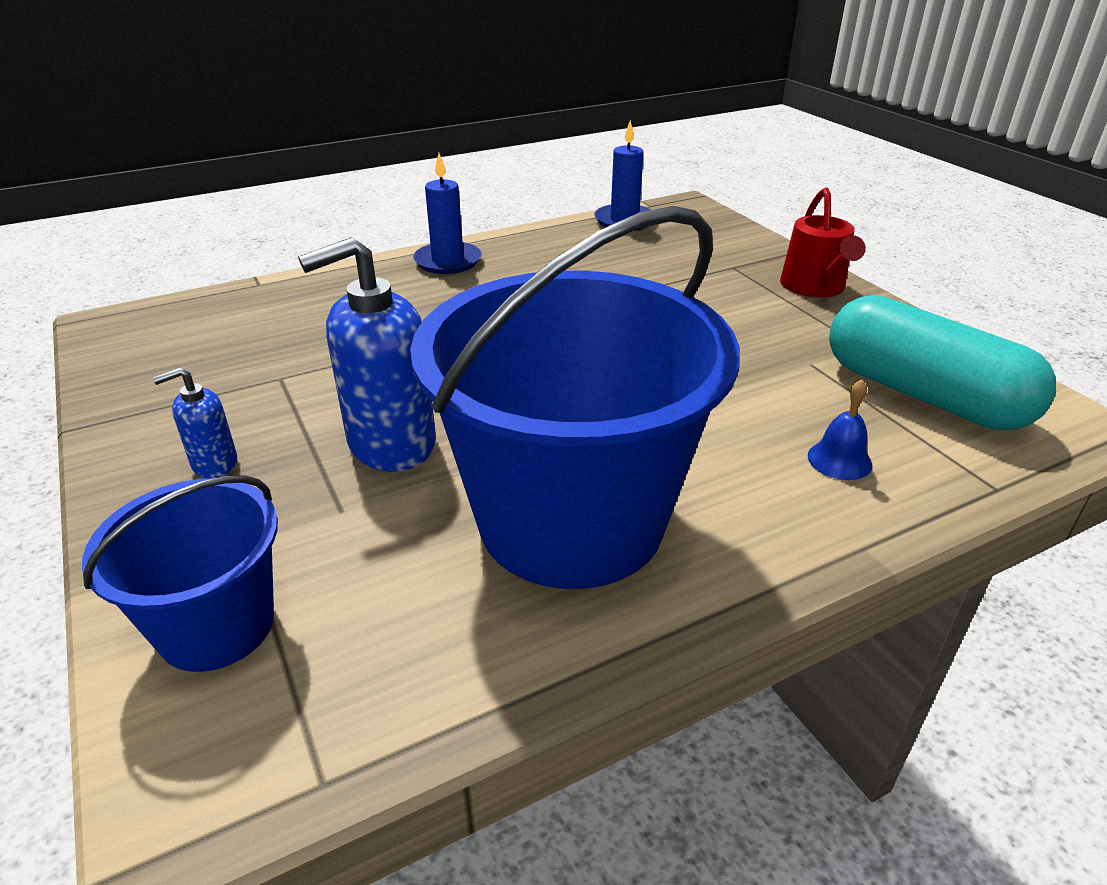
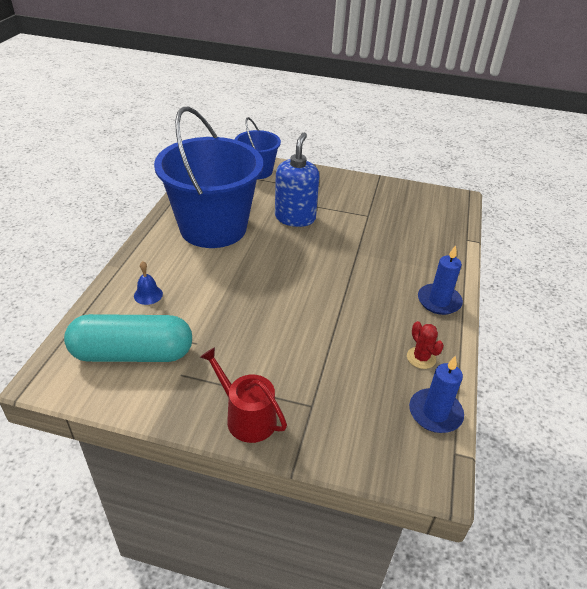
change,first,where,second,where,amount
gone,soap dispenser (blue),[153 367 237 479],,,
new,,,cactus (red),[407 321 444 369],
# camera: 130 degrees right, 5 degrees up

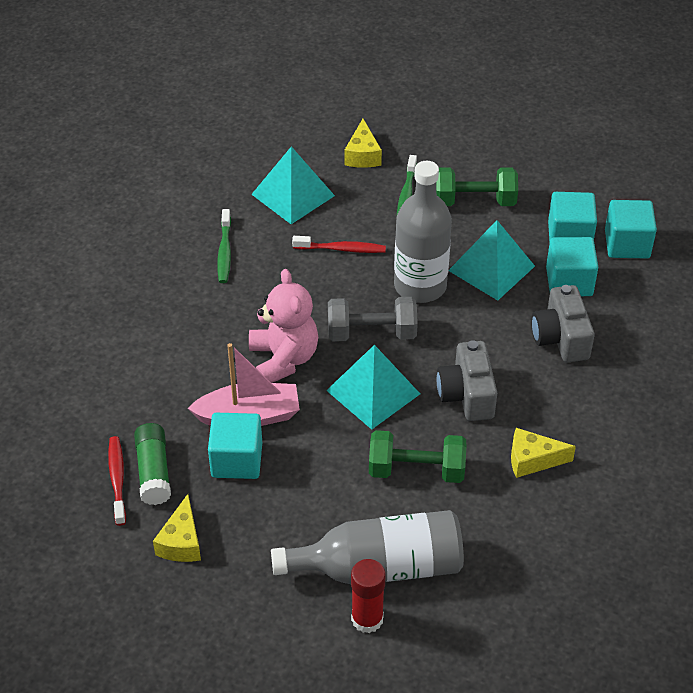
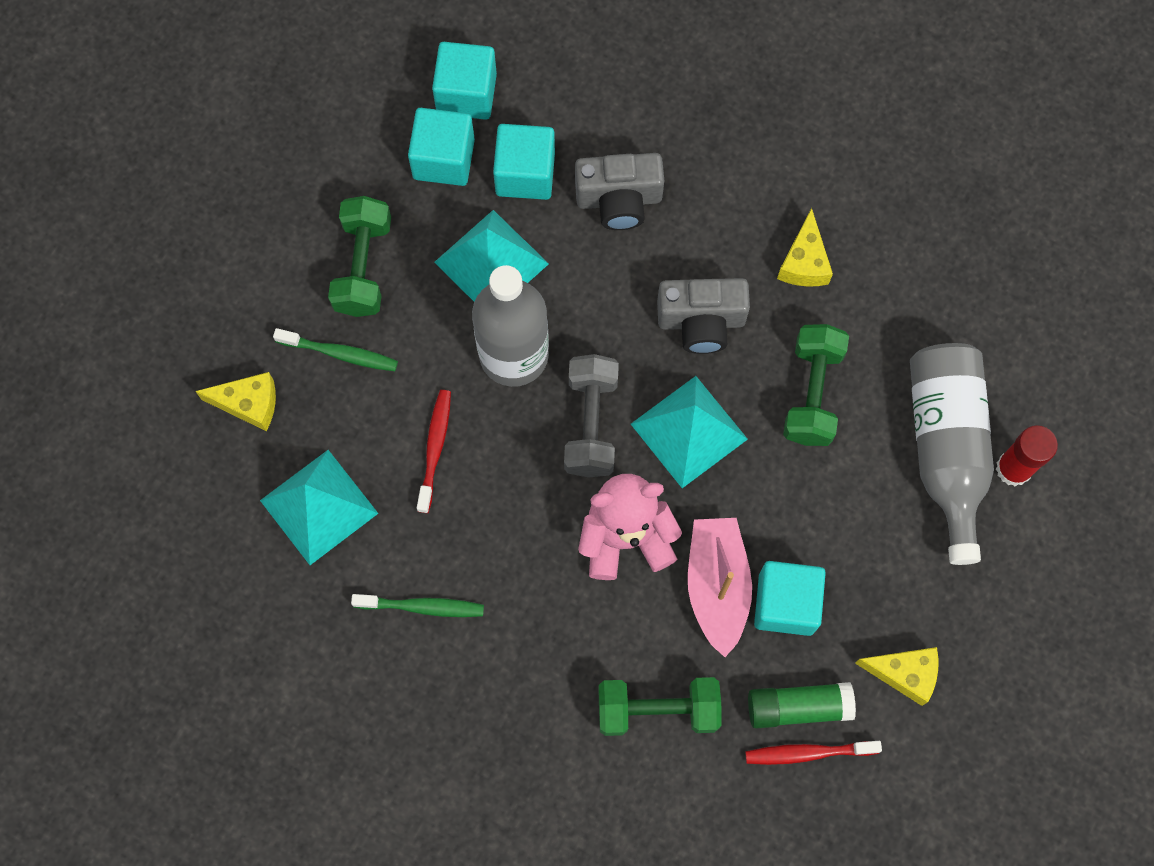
change,first,where,second,where,amount
new,,,dumbbell (green),[598 677 721 736],
# camera: 85 degrees left, 25 degrees up

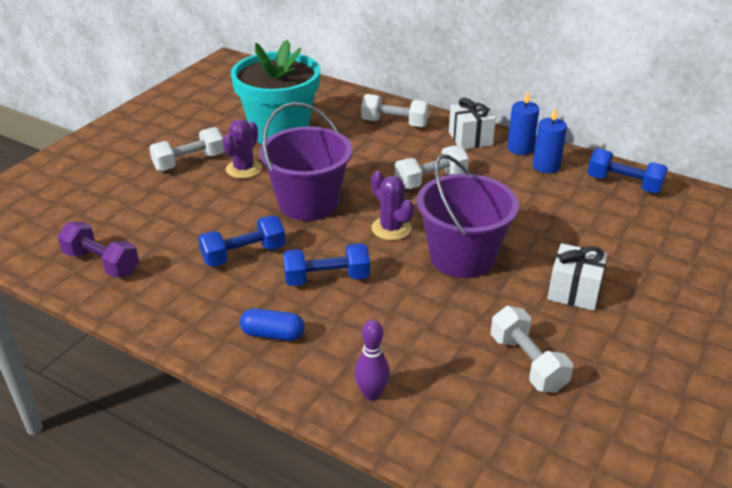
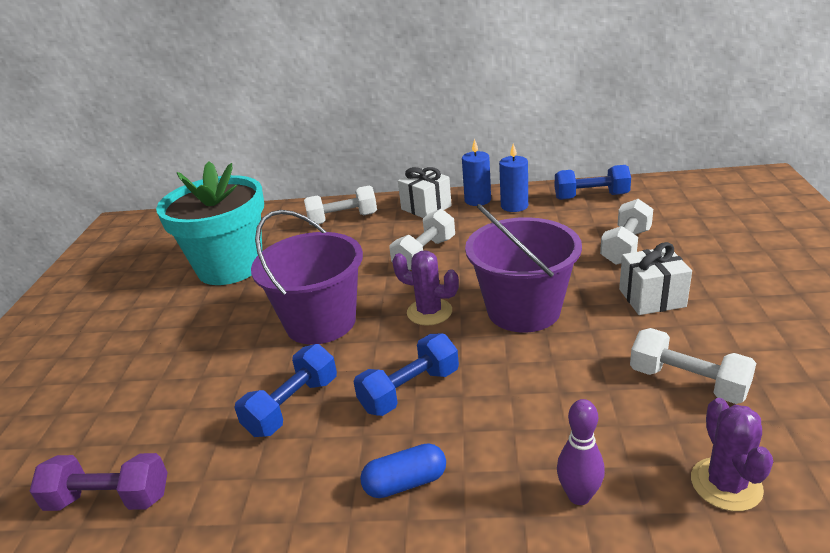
change,first,where,second,where,amount
shifted,dumbbell (white),[149 127 224 171],,[600 199 653 265],
shifted,cactus (purple),[222 119 262 179],,[691 398 773 511],
# camera: 25 degrees left, 5 degrees down

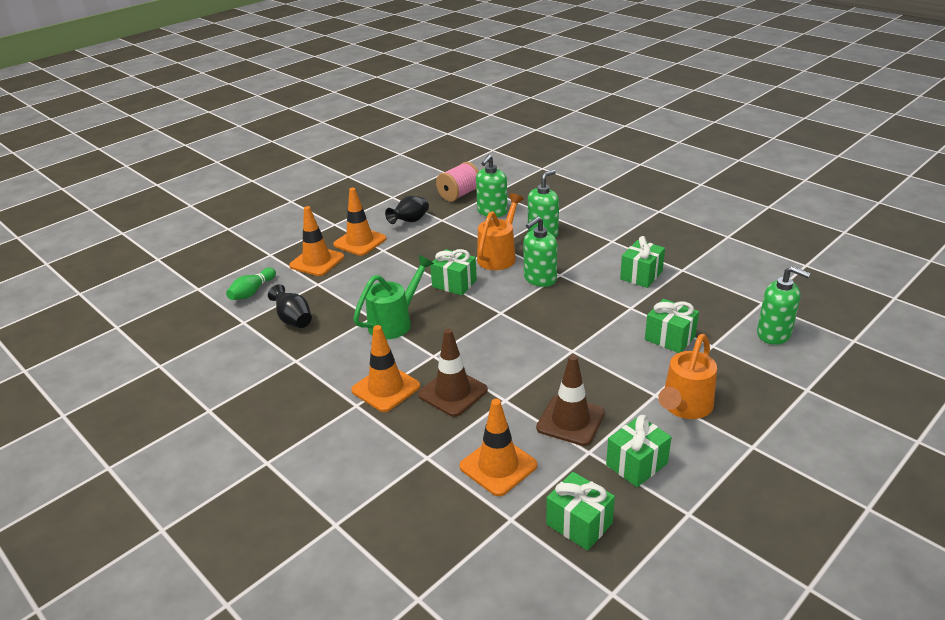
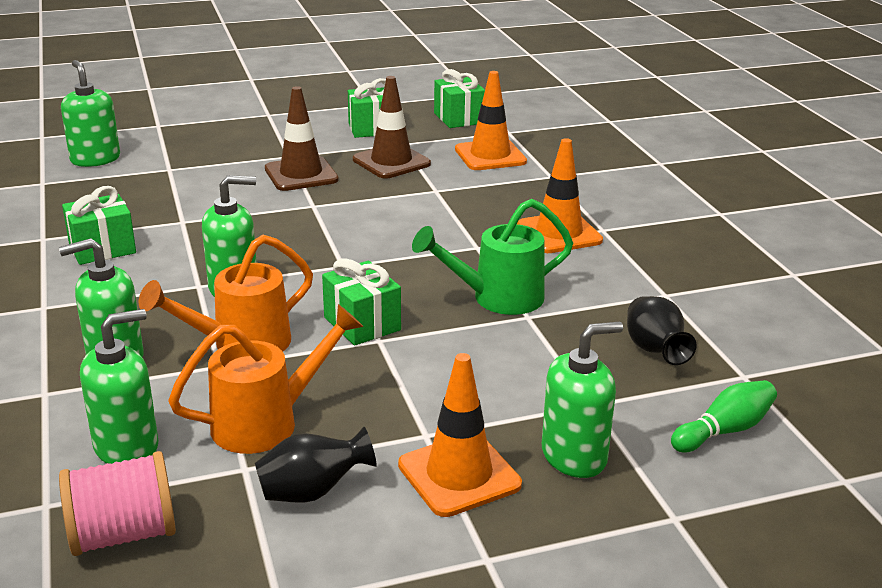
change,first,where,second,where,amount
gone,gift (green),[645 299 699 353],,,
shifted,traffic cone (brown),[418 329 488 417],,[265 86 339 191],
shifted,watering can (orange),[658 334 717 419],,[168 304 364 454],
swapped,traffic cone (orange),[289 206 344 276],soap dispenser (green),[542 322 623 478],
# camera: 155 degrees left, 5 degrees down

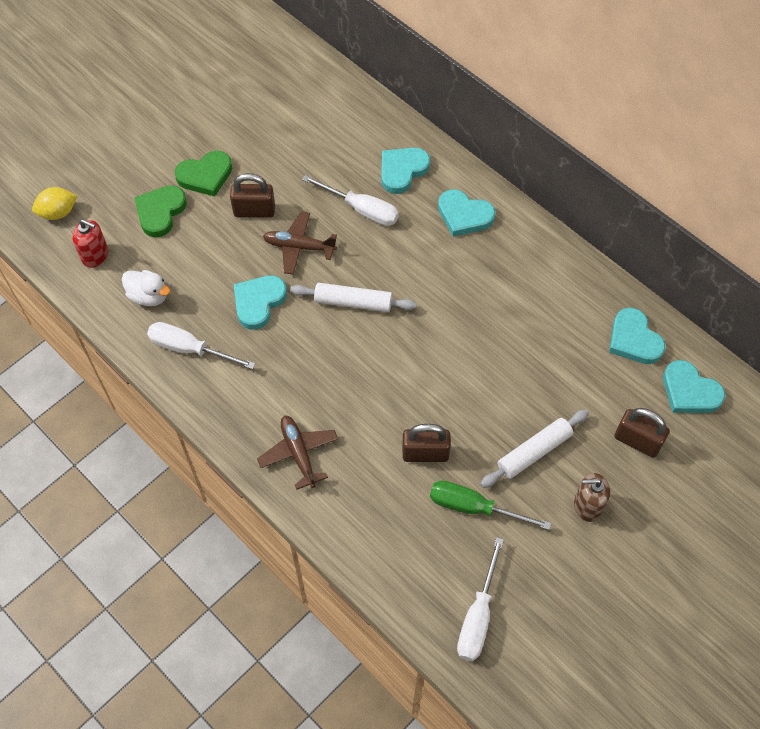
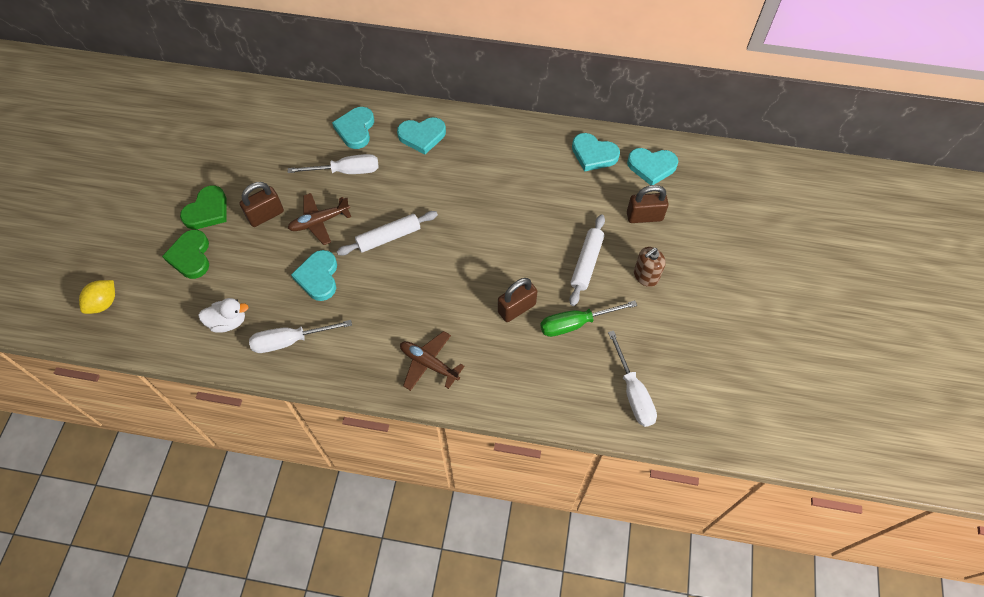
change,first,where,second,where,amount
gone,soap dispenser (red),[72 219 108 268],,,
# camera: 35 degrees left, 0 degrees up

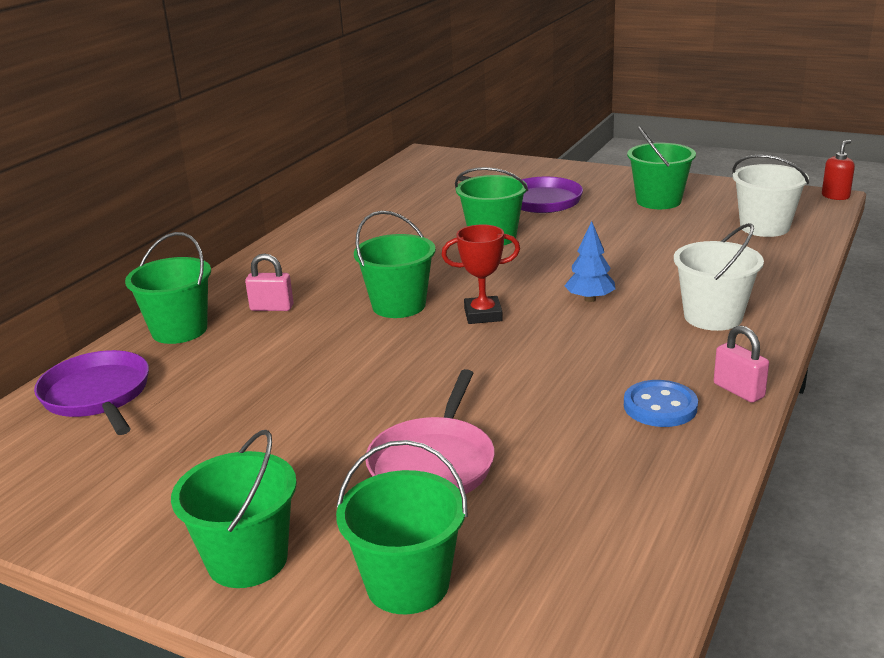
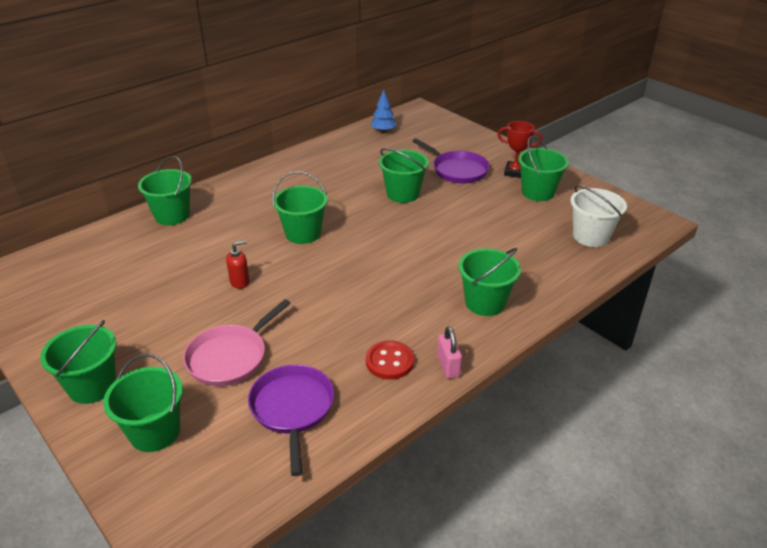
change,first,where,second,where,amount
gone,padlock (pink),[245 254 294 311],,,
shifted,pan (purple),[34 350 149 435],,[248 364 334 476],
shifted,trophy (red),[442 224 520 324],,[497 121 542 178],
shifted,tree (blue),[564 221 616 302],,[371 89 397 132],
shifted,soap dispenser (red),[822 140 855 200],,[226 240 250 289],
repainted,button (blue),[624 380 698 427],button (red),[366 340 414 380],
repainted,bucket (white),[674 223 764 331],bucket (green),[458 248 521 316],
# camera: 20 degrees right, 10 degrees up

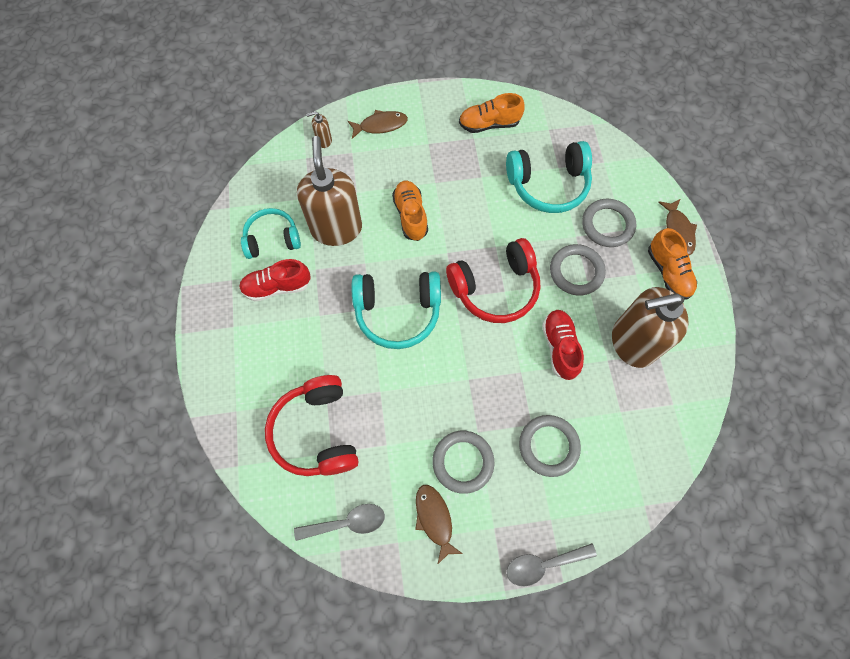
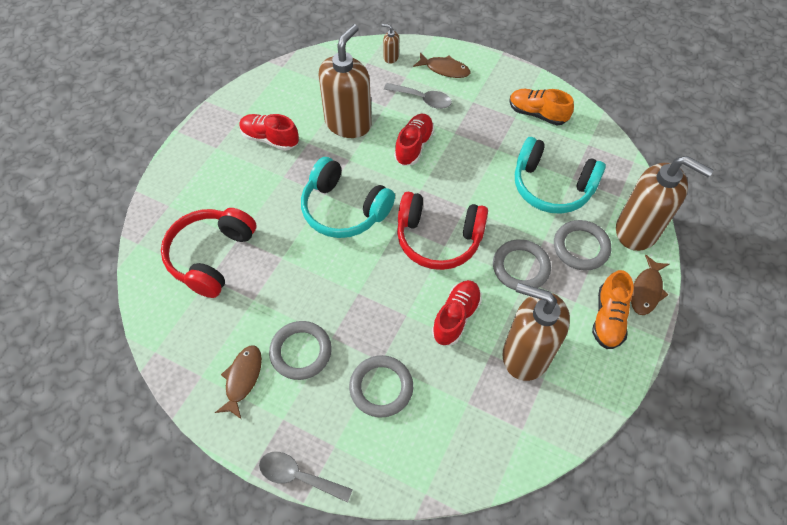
change,first,where,second,where,amount
gone,headphones (turquoise),[241 208 301 259],,,
new,,,soap dispenser (brown),[616 156 713 251],
shifted,spoon (grey),[294 504 385 541],,[384 83 452 109],
repainted,shoe (orange),[392 181 428 241],shoe (red),[394 114 435 166],
# camera: 35 degrees right, 10 degrees down

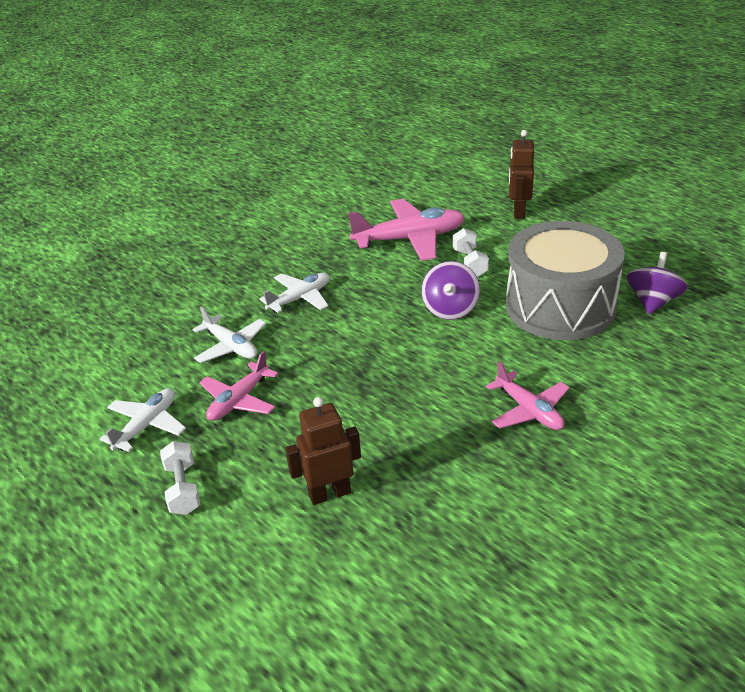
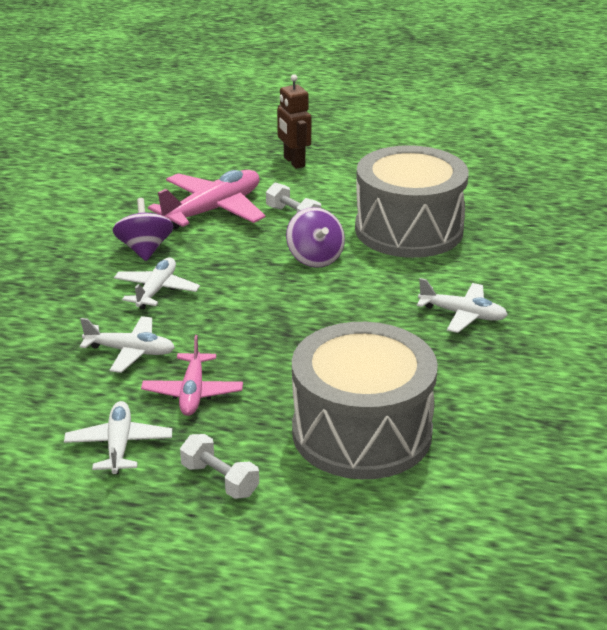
change,first,where,second,where,amount
shifted,spinning top (purple),[627 252 688 314],,[113 198 173 261],
swapped,robot (brown),[285 397 361 505],drum (grey),[292 322 438 479],
repainted,plane (pink),[486 361 569 430],plane (white),[417 278 508 333],
# camera: 35 degrees left, 5 degrees down

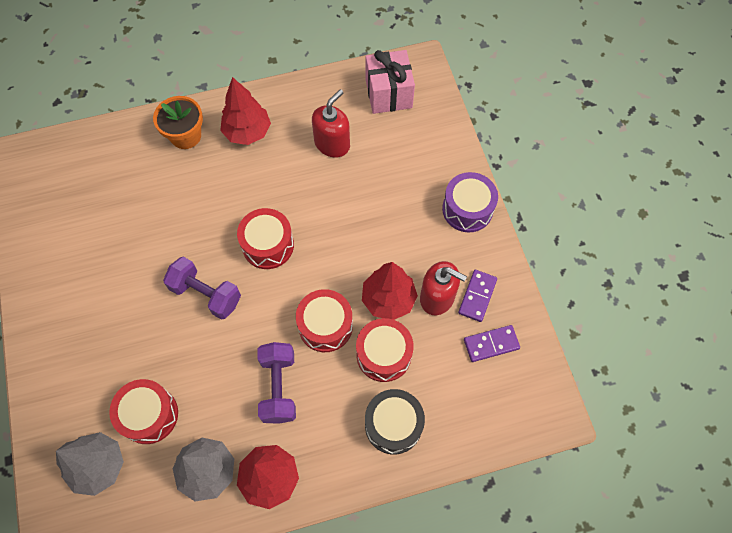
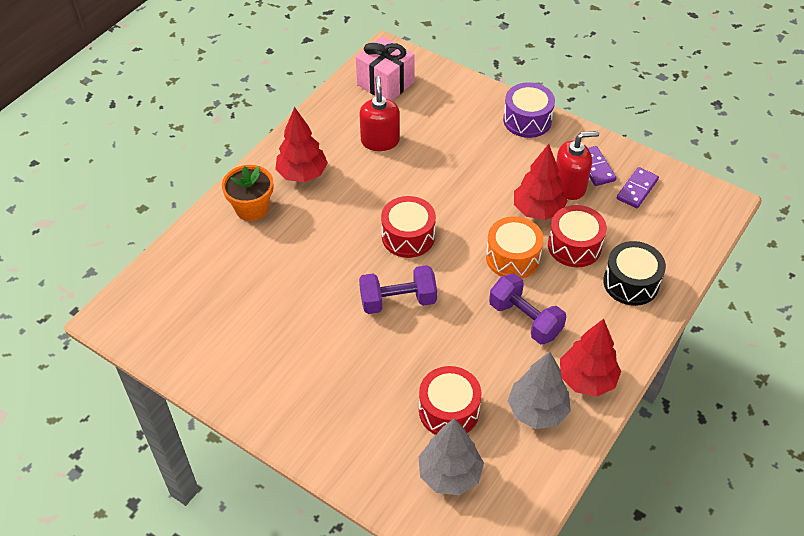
change,first,where,second,where,amount
repainted,drum (red),[296 289 353 352],drum (orange),[486 216 544 279],
# camera: 40 degrees left, 15 degrees down

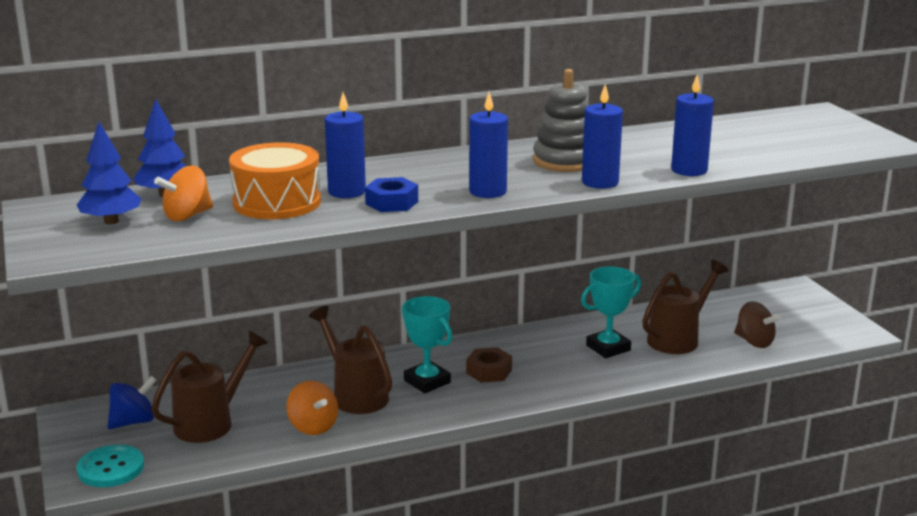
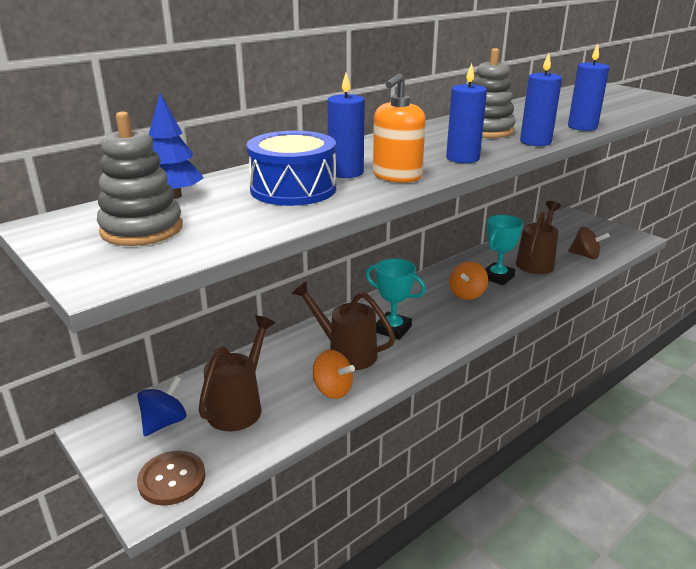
change,first,where,second,where,amount
gone,nut (brown),[466 347 512 383],,,
shifted,spinning top (orange),[154 166 213 221],,[449 261 488 300],
swapped,tree (blue),[77 122 141 225],stacking toy (grey),[97 112 183 246],
swapped,nut (blue),[365 177 418 212],soap dispenser (orange),[373 73 426 183],
repainted,button (turquoise),[77 445 144 487],button (brown),[137 451 206 506],
repainted,drum (orange),[229 142 321 219],drum (blue),[247 131 336 206],
# camera: 20 degrees left, 5 degrees up

